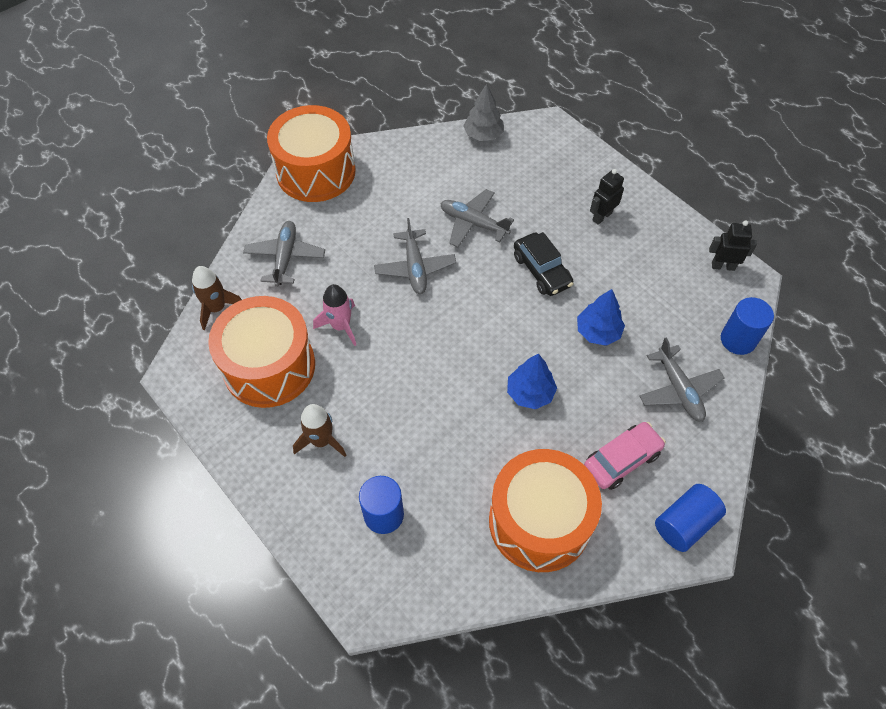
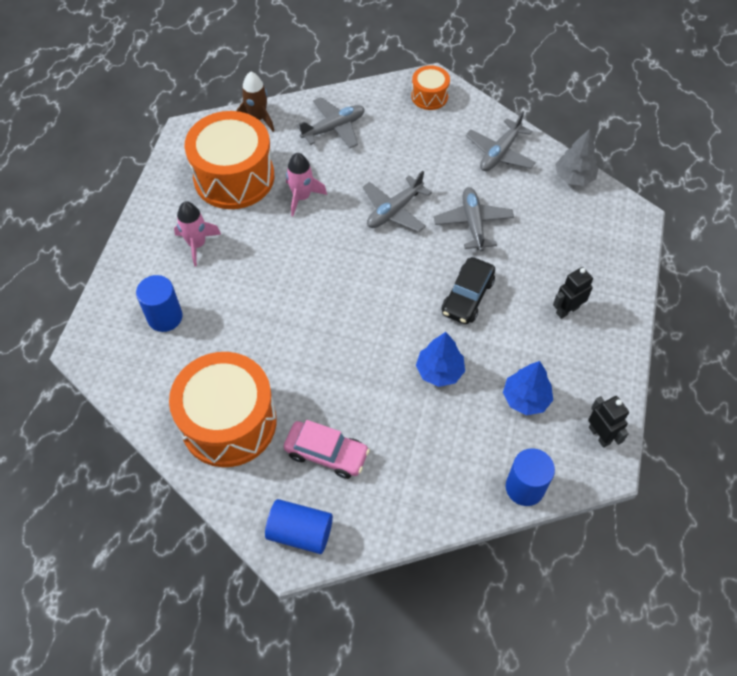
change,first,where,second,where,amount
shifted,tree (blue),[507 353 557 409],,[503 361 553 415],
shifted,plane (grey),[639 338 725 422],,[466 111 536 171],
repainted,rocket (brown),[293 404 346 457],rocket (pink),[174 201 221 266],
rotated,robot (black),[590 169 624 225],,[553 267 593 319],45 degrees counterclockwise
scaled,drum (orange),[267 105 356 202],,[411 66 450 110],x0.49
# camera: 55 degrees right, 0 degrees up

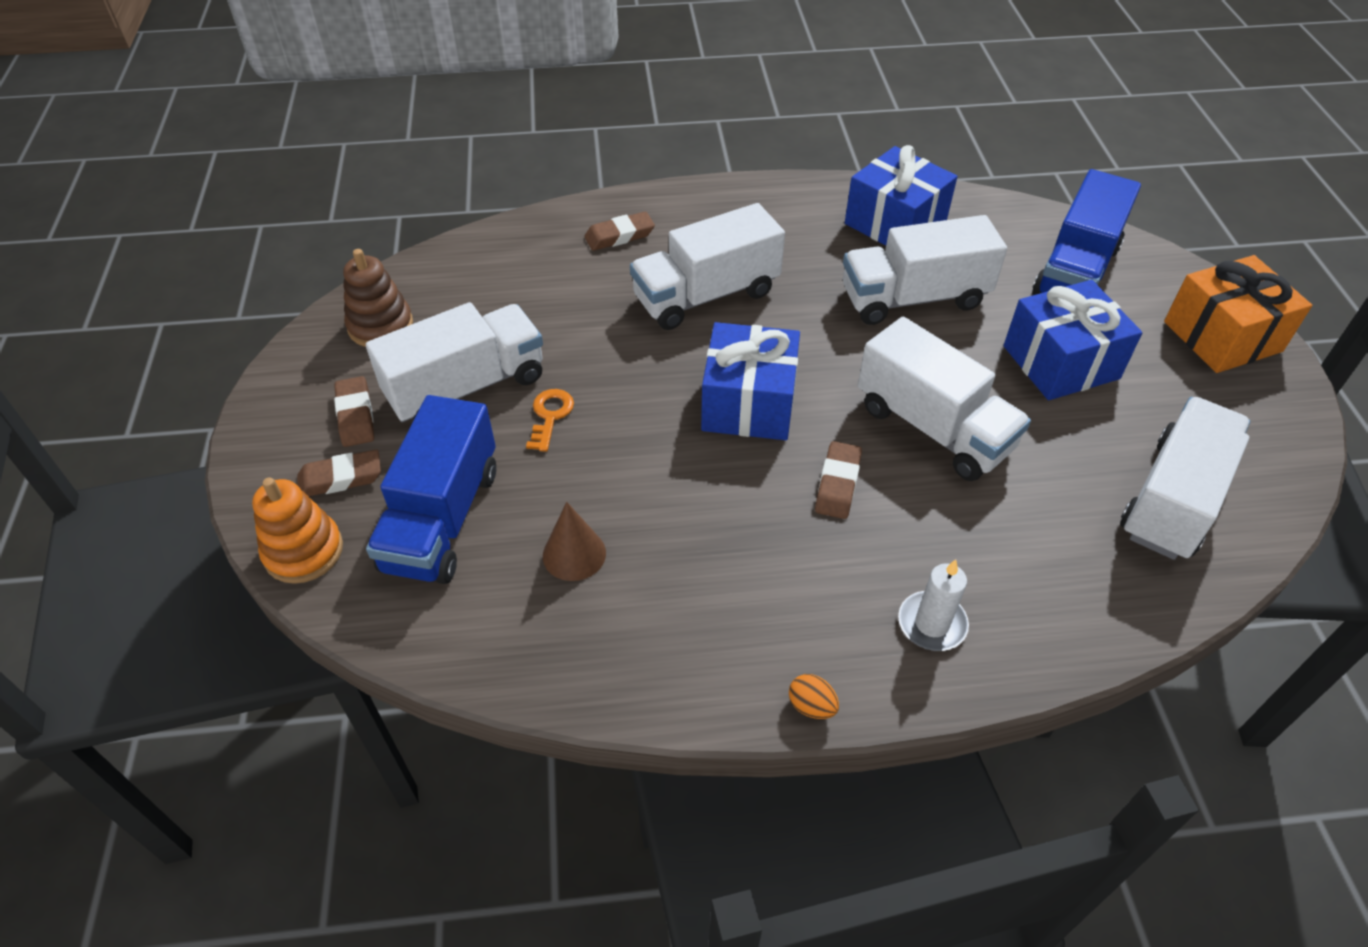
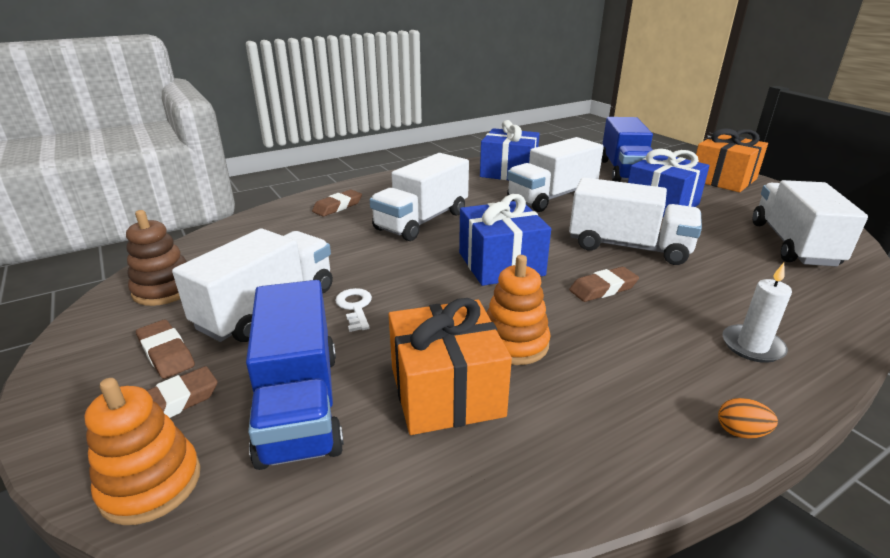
change,first,where,second,where,amount
new,,,stacking toy (orange),[487 255 551 365],
swapped,cone (brown),[543 502 606 581],gift (orange),[389 298 512 435],
repainted,key (orange),[526 389 574 452],key (white),[335 288 372 332],
rotated,eraser (brown),[815 441 862 519],,[569 267 639 302],75 degrees clockwise
# camera: 25 degrees left, 20 degrees down

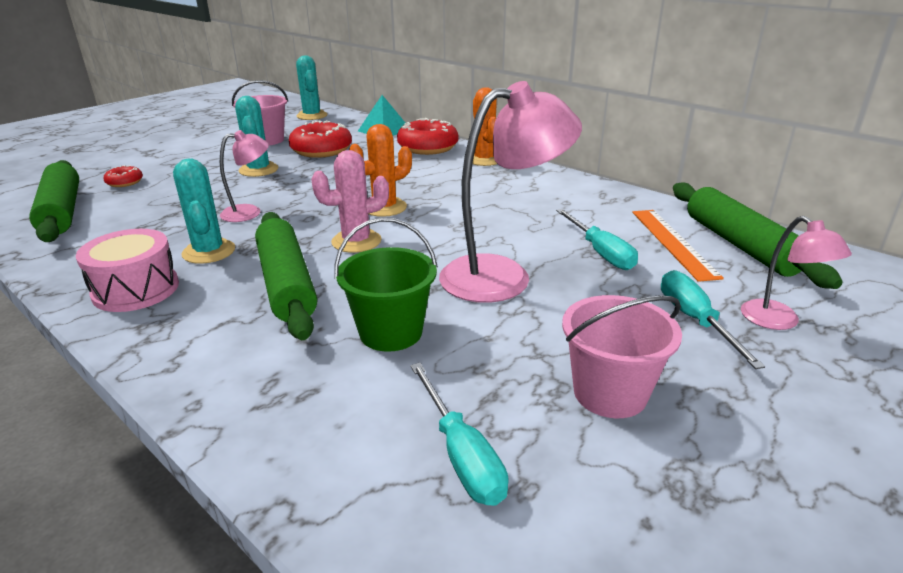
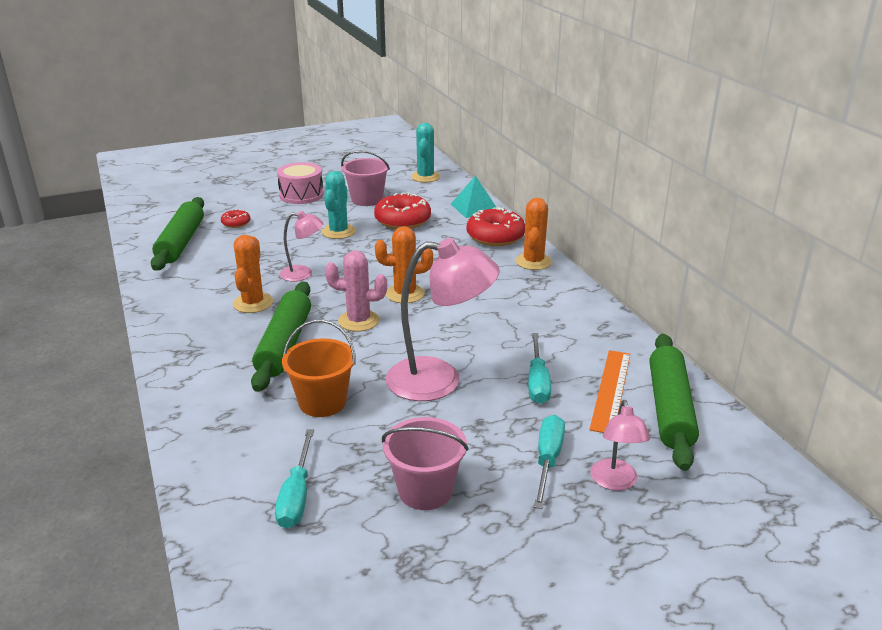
change,first,where,second,where,amount
shifted,drum (pink),[76 229 179 312],,[277 162 324 204],
repainted,cactus (turquoise),[173 159 235 264],cactus (orange),[233 235 273 313],
repainted,bucket (green),[334 218 438 352],bucket (orange),[282 320 355 417],
# camera: 25 degrees right, 0 degrees up

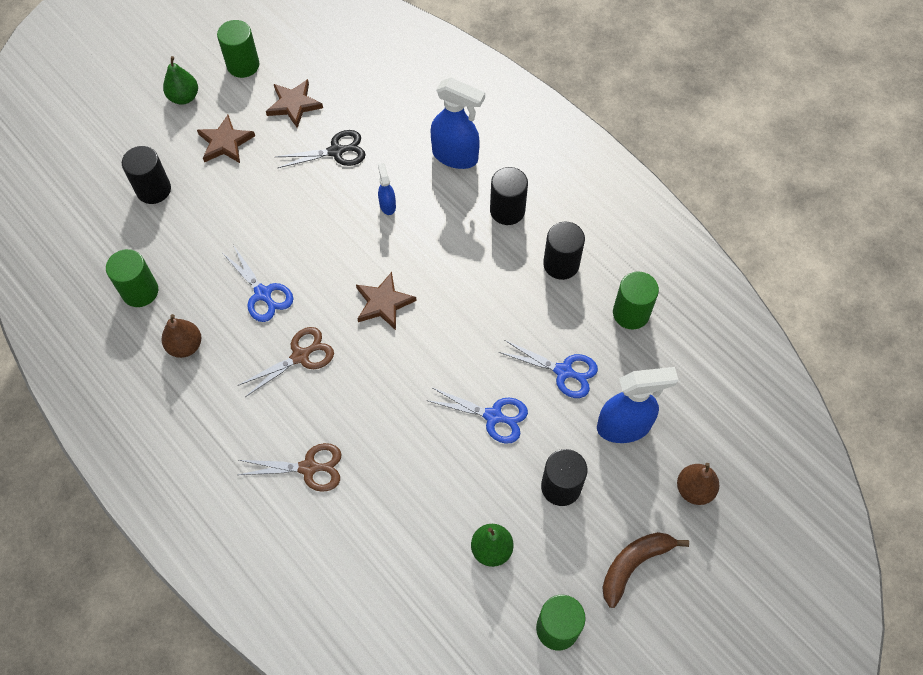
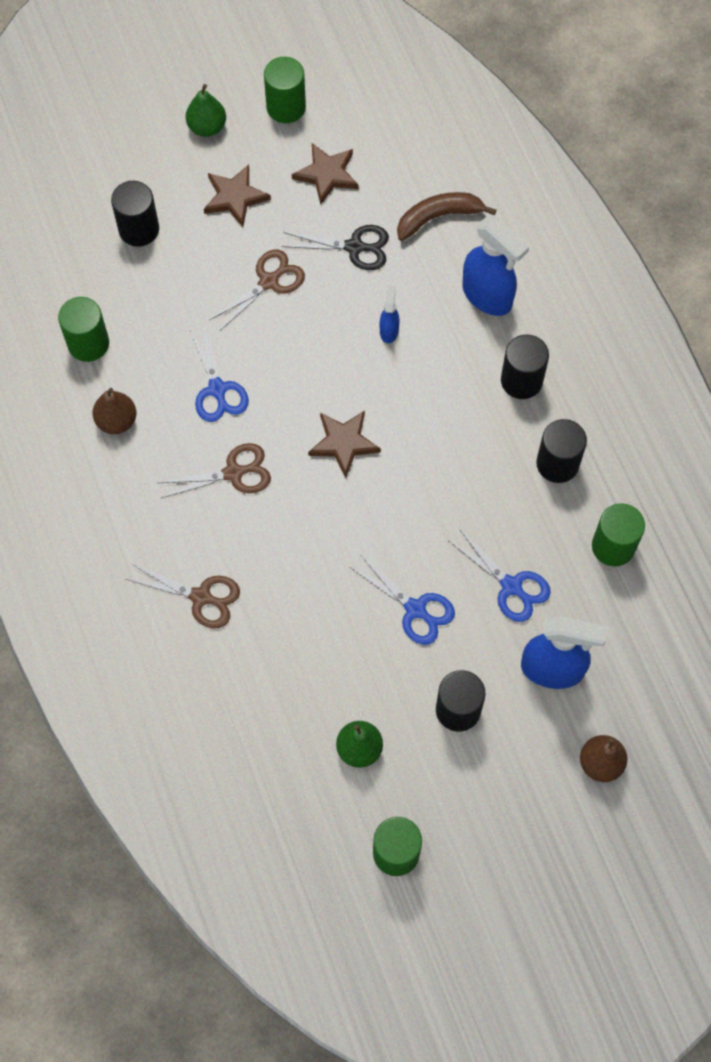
change,first,where,second,where,amount
new,,,scissors (brown),[210 250 305 331],
shifted,banana (brown),[602 532 689 608],,[397 192 496 241],
# camera: 20 degrees right, 5 degrees up

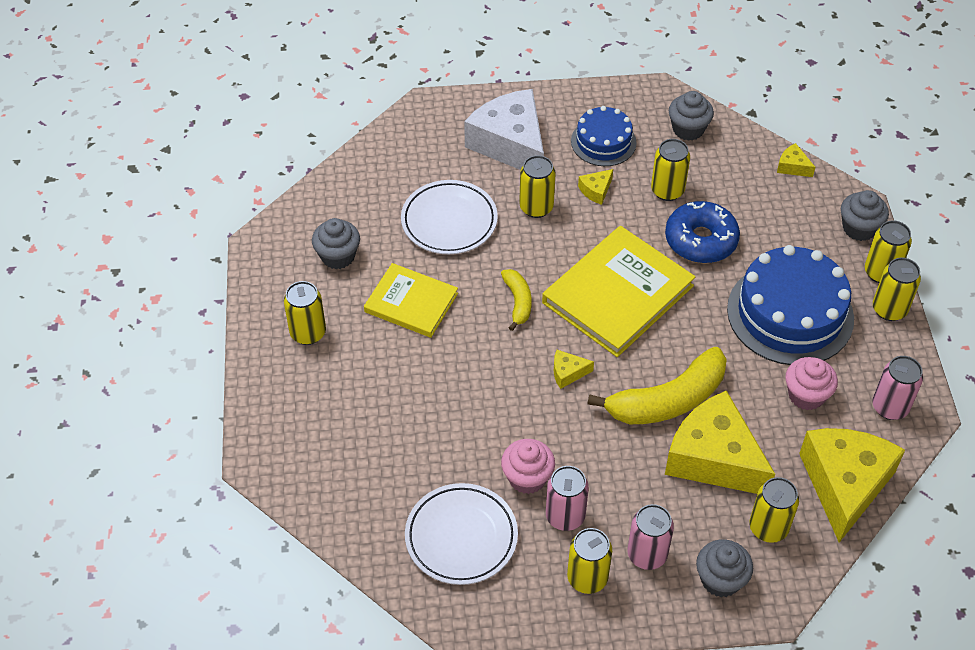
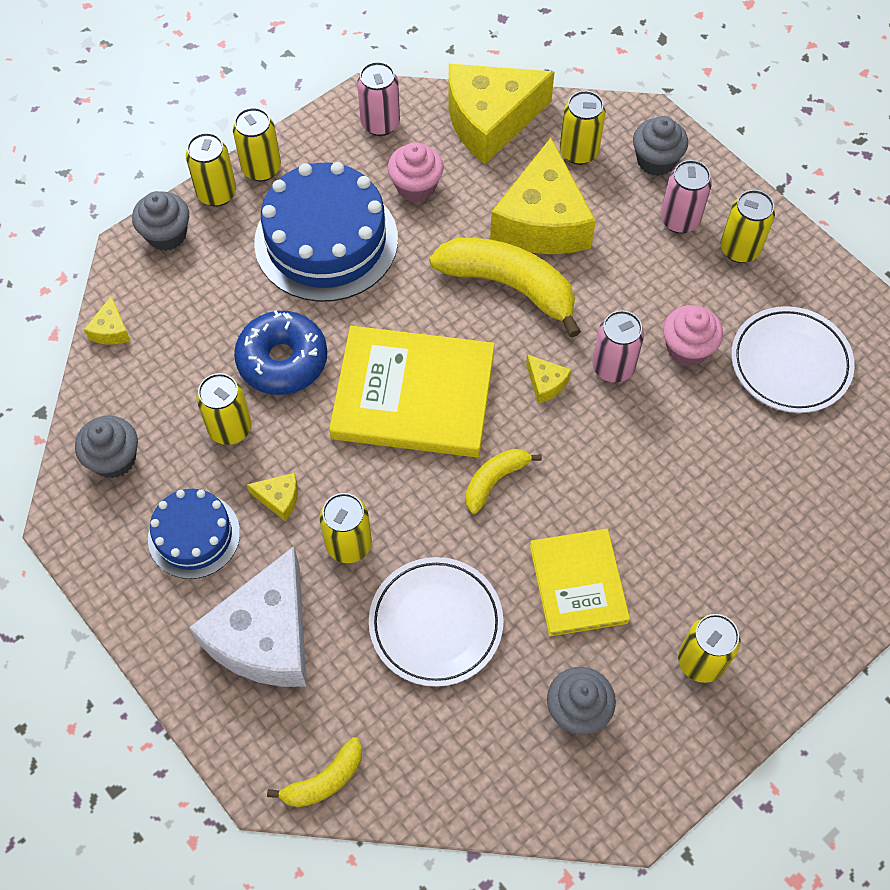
change,first,where,second,where,amount
new,,,banana (yellow),[267 737 362 807],
shifted,can (pink),[546 466 589 531],,[592 310 644 382],
# camera: 125 degrees left, 10 degrees up

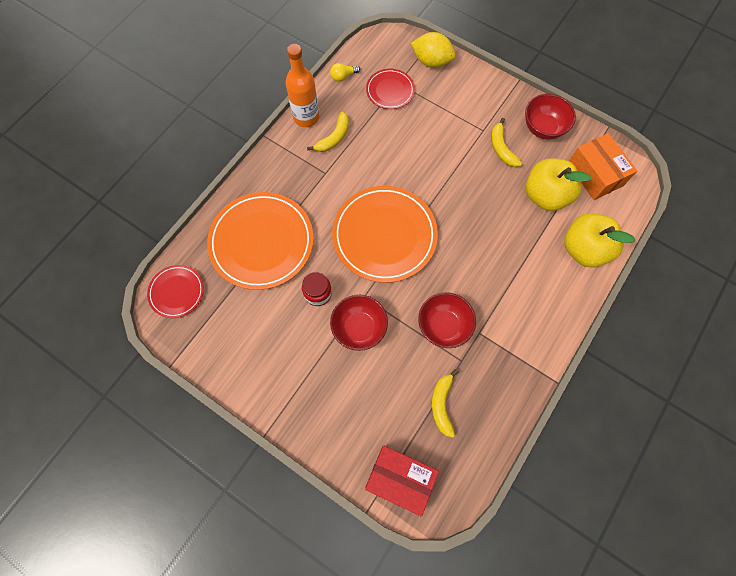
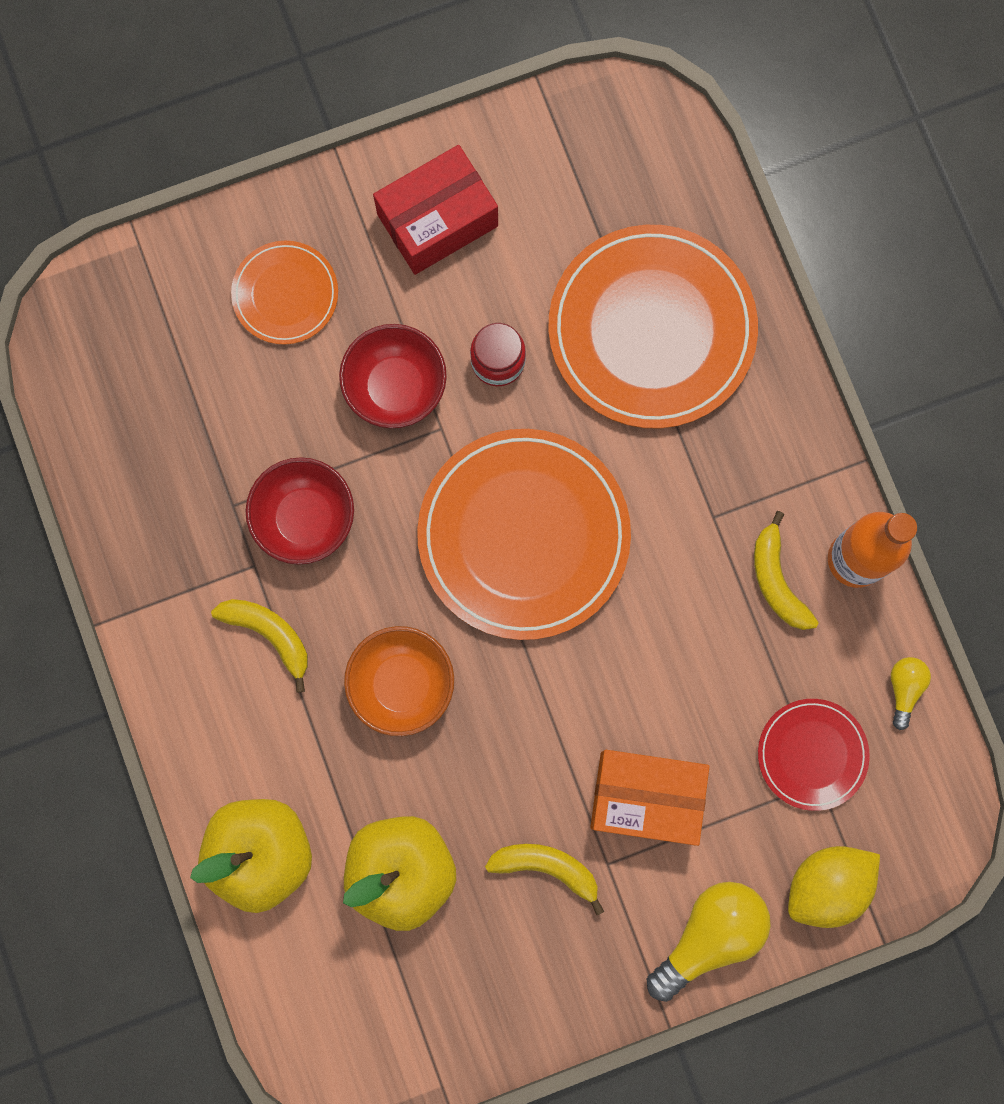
change,first,where,second,where,amount
gone,plate (red),[147 265 204 318],,,
gone,bowl (red),[525 94 576 139],,,
new,,,plate (orange),[231 241 338 344],
new,,,bowl (orange),[344 626 454 736],
new,,,light bulb (yellow),[647 882 771 1002],
shifted,box (red),[365 446 439 517],,[373 145 498 275],
shifted,banana (yellow),[432 369 458 438],,[211 599 308 692],
shifted,box (orange),[569 133 637 200],,[590 750 710 846],
# camera: 125 degrees right, 10 degrees up

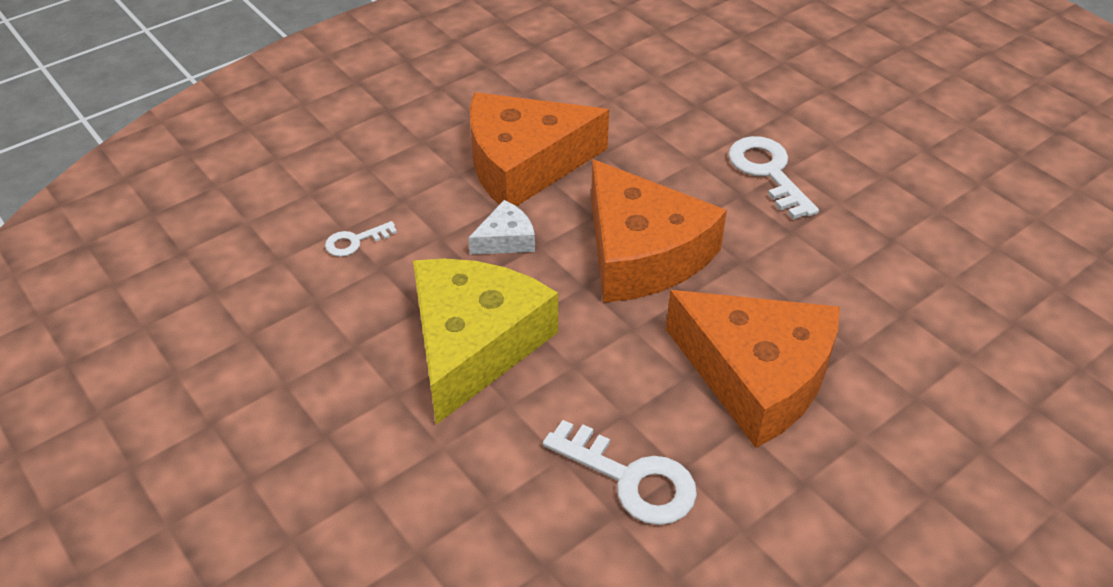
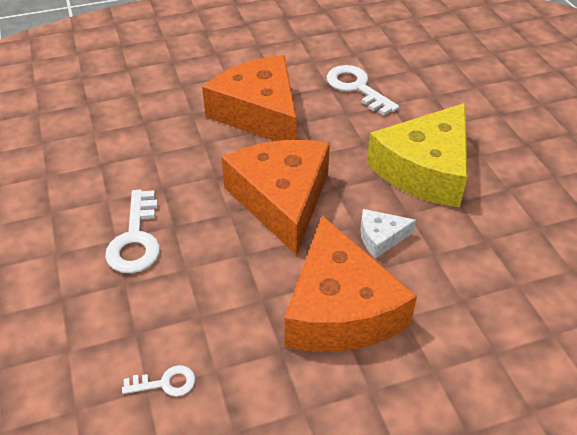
change,first,where,second,where,amount
shifted,key (white),[325 221 397 257],,[122 365 196 396],
rotated,cheese (orange),[470 92 609 206],,[284 215 417 352],75 degrees clockwise
# camera: 160 degrees left, 0 degrees up

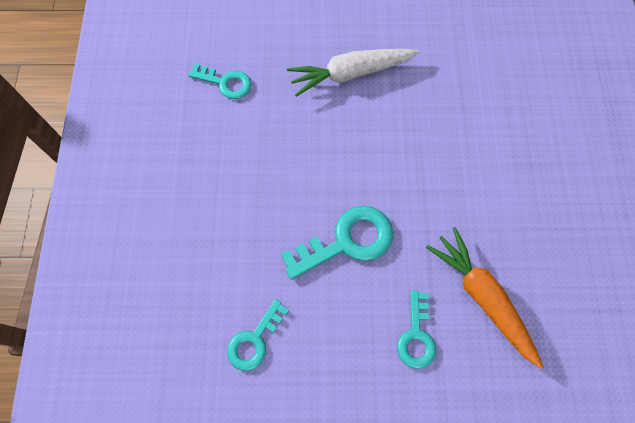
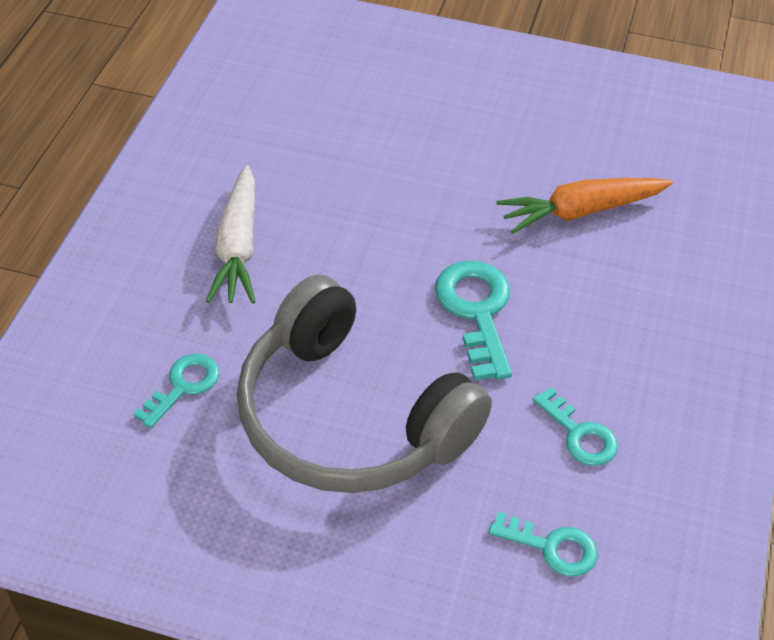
change,first,where,second,where,amount
new,,,headphones (grey),[237 275 492 493],
shifted,key (turquoise),[397 290 436 369],,[489 511 598 577],
# camera: 75 degrees left, 20 degrees down

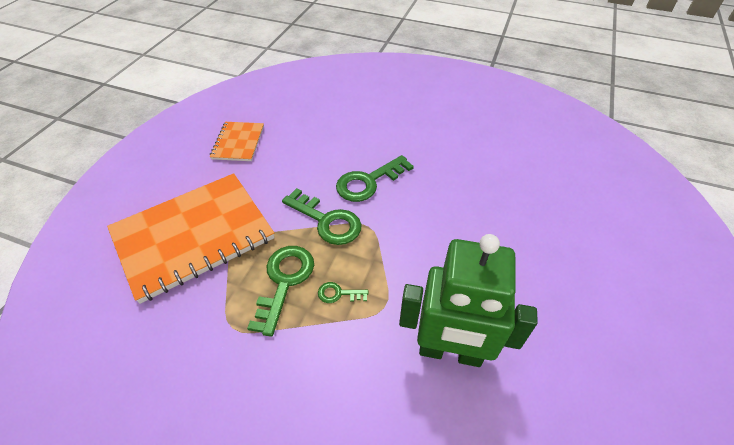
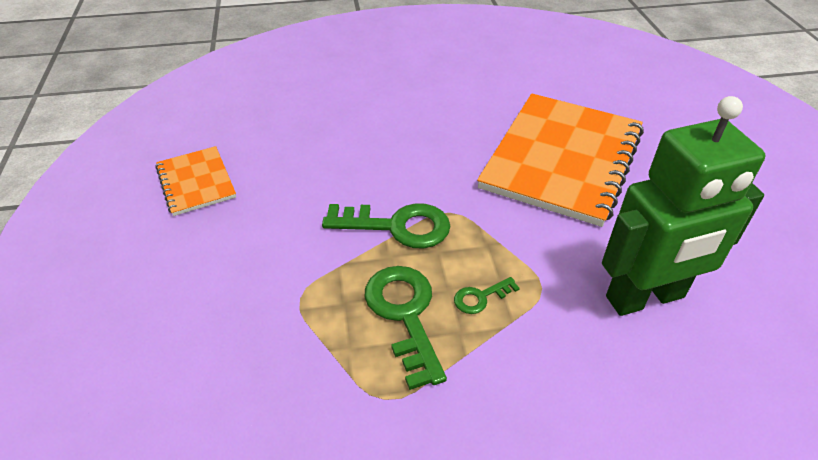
change,first,where,second,where,amount
gone,key (green),[336 155 414 202],,,
shifted,notebook (orange),[107 173 275 304],,[477 94 644 227],
# camera: 30 degrees left, 5 degrees down

